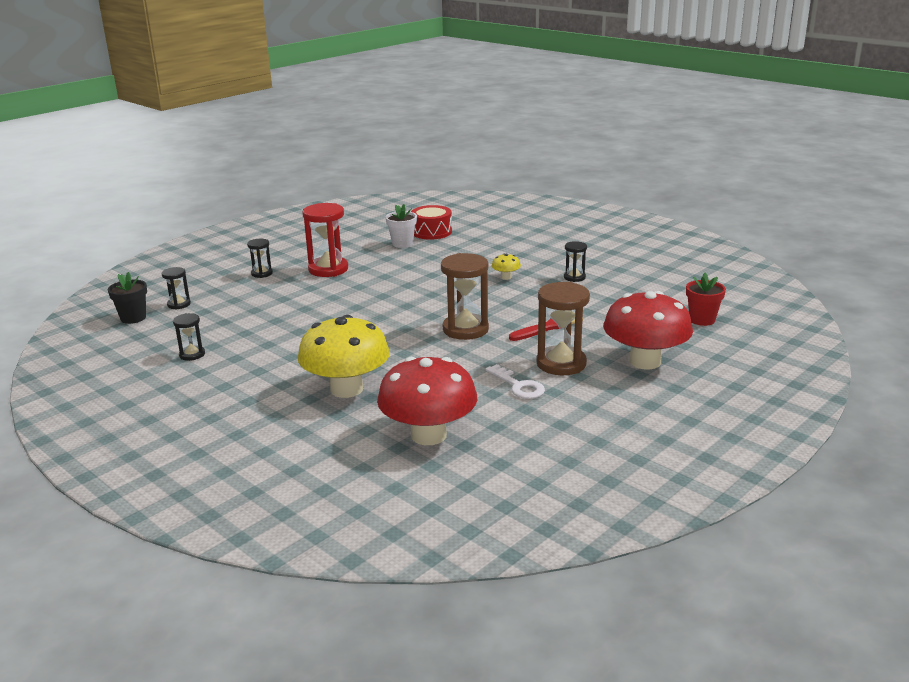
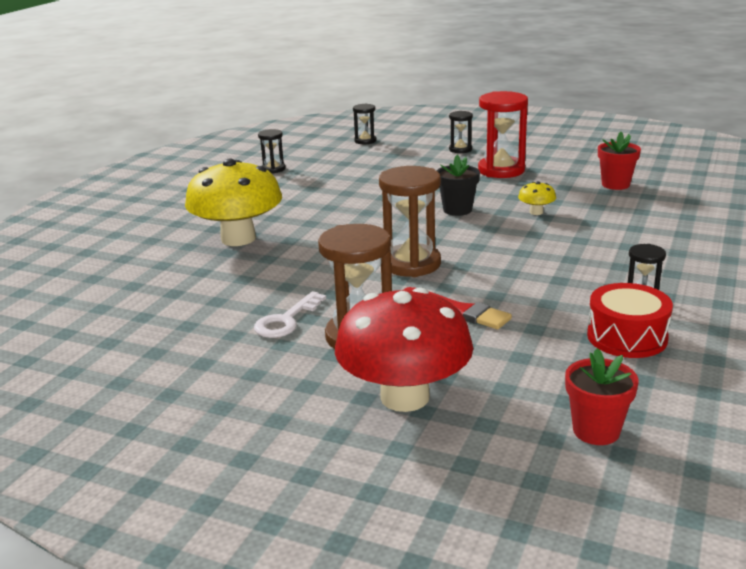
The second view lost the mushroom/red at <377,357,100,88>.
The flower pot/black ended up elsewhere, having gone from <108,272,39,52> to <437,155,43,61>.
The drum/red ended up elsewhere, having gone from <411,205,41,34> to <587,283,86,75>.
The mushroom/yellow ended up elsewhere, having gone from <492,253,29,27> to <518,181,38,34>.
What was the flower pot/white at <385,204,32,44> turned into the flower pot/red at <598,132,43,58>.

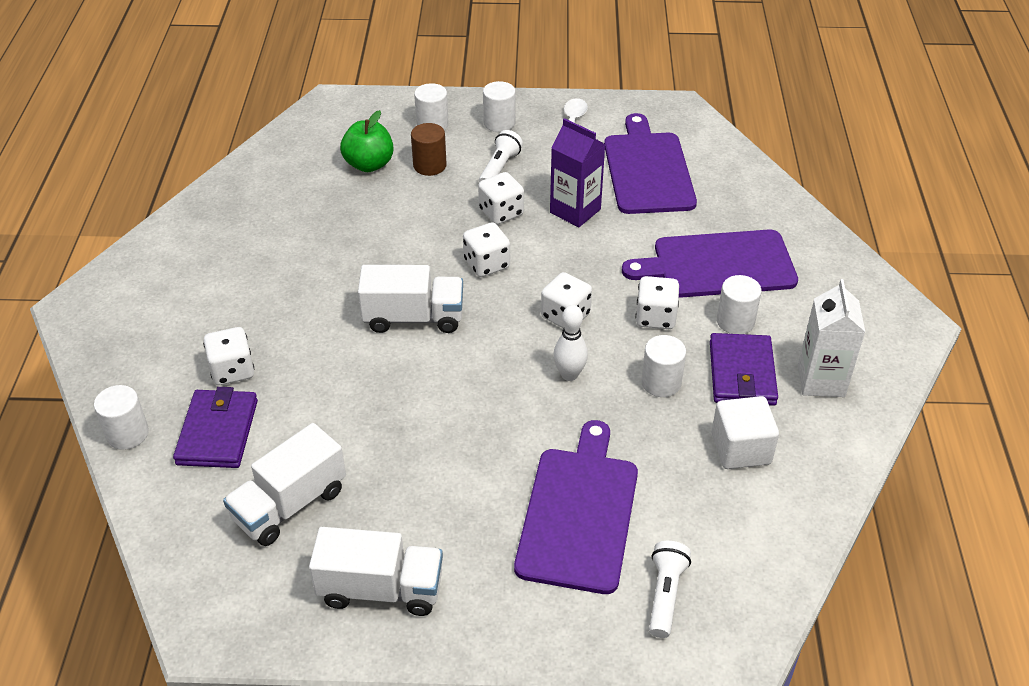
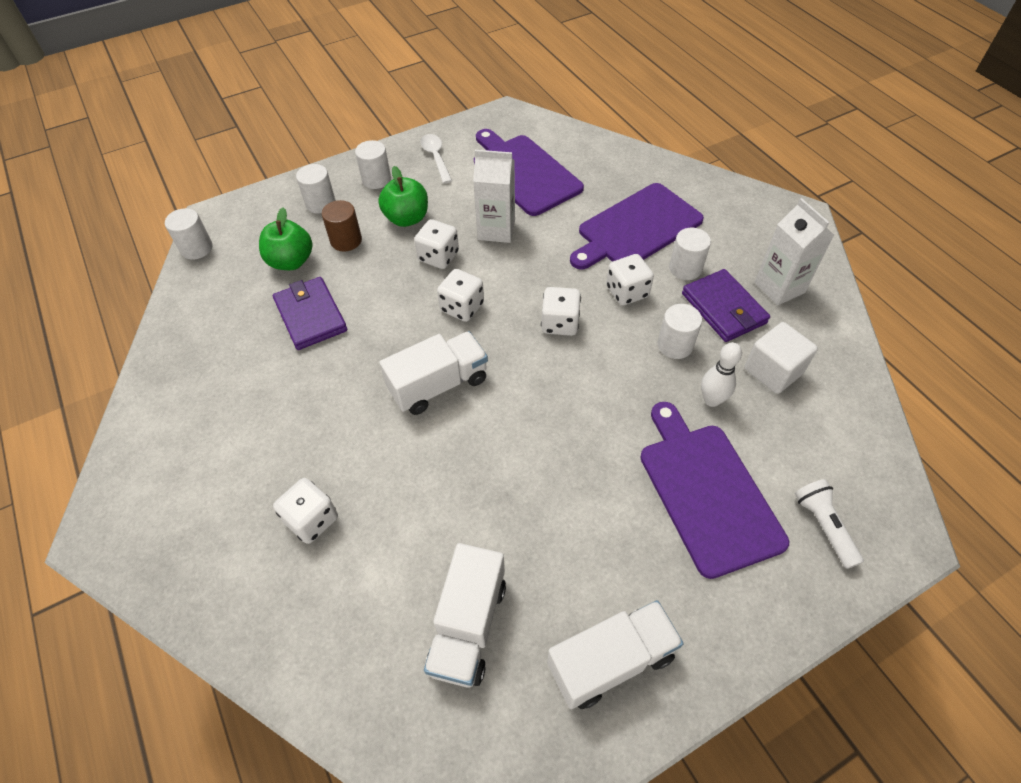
The cylinder/white ended up elsewhere, having gone from <94,385,55,65> to <165,208,47,52>.
The wallet/purple ended up elsewhere, having gone from <173,387,85,81> to <273,277,74,73>.
The bowling pin/white ended up elsewhere, having gone from <553,305,35,76> to <701,342,41,65>.
Where the flashlight/white stood at <479,130,44,52>, the apple/green came to stand at <378,166,50,61>.
What was the carton/purple at <550,118,56,109> turned into the carton/white at <473,150,42,93>.

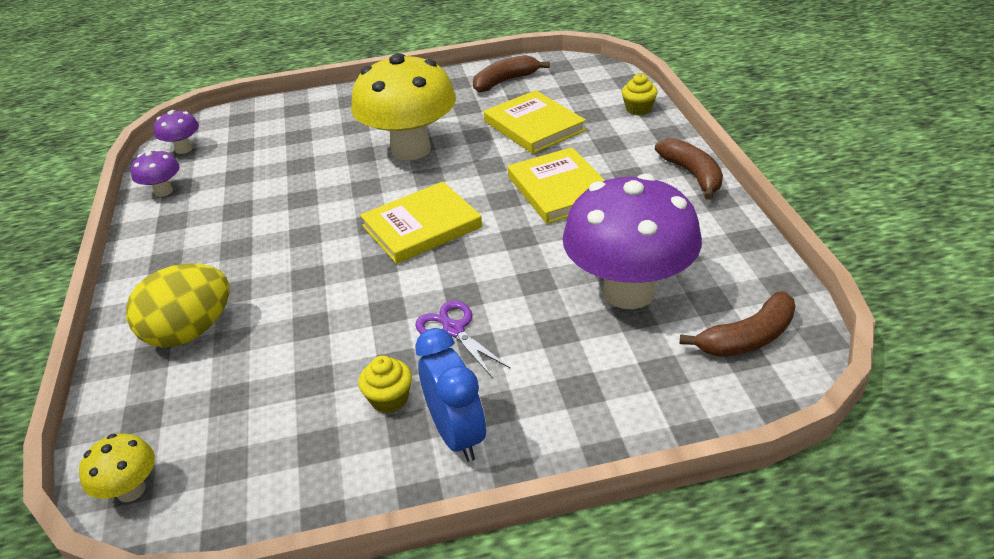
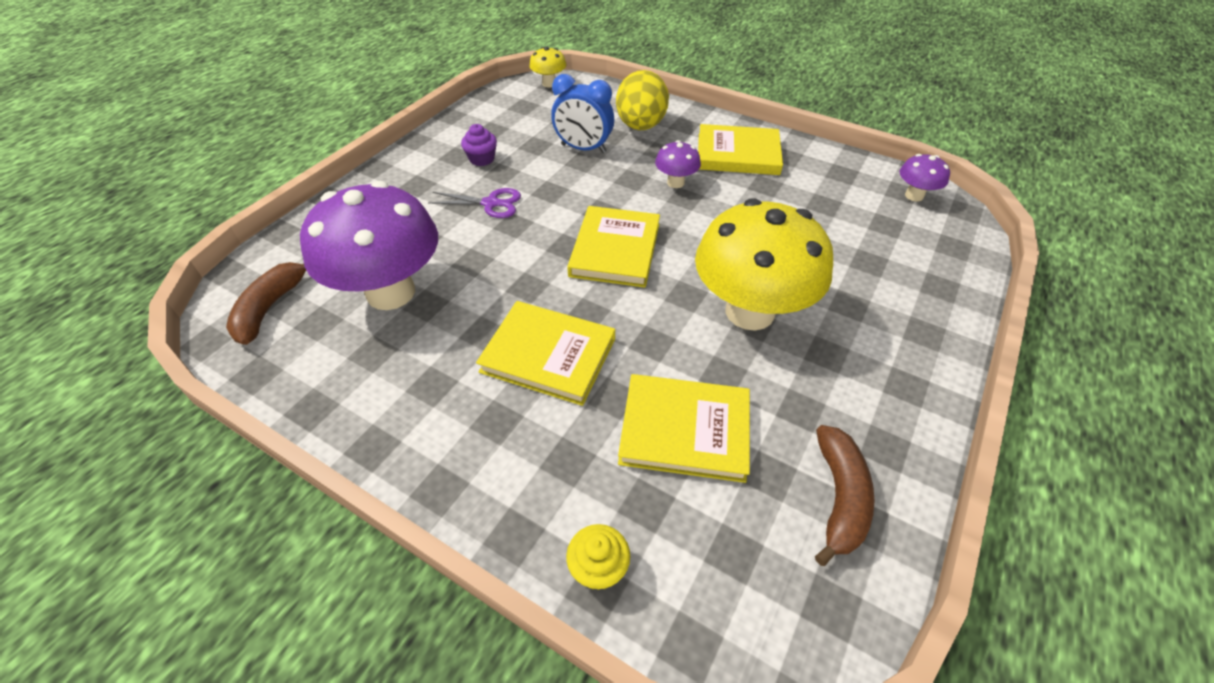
The second view lost the banana/brown at <655,138,68,62>.
The second view gained the book/yellow at <698,124,85,51>.
The mushroom/purple ended up elsewhere, having gone from <131,149,49,48> to <655,140,46,48>.
The clock/blue ended up elsewhere, having gone from <415,328,71,134> to <551,74,63,79>.
What was the cupcake/yellow at <358,356,54,57> turned into the cupcake/purple at <461,124,36,42>.

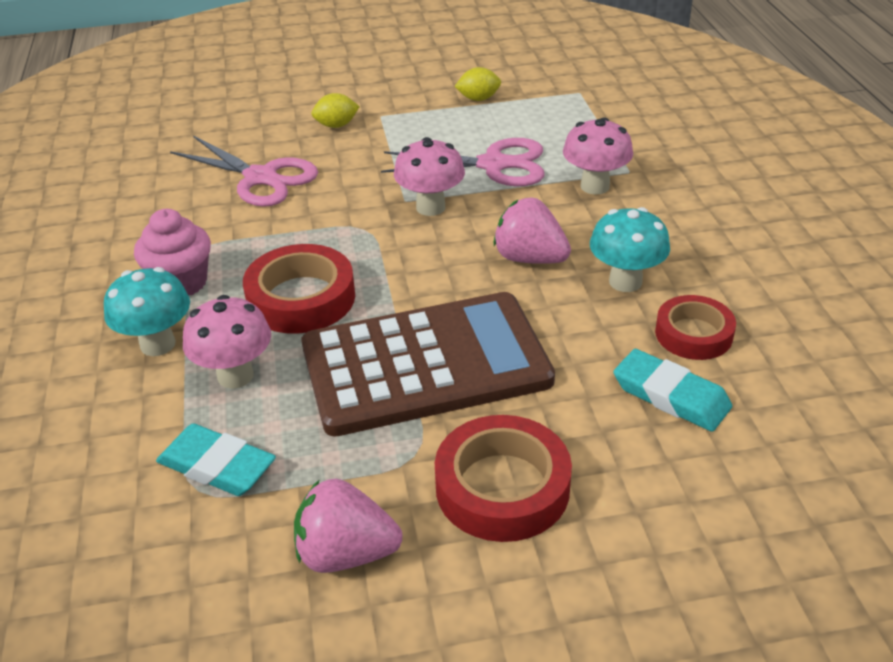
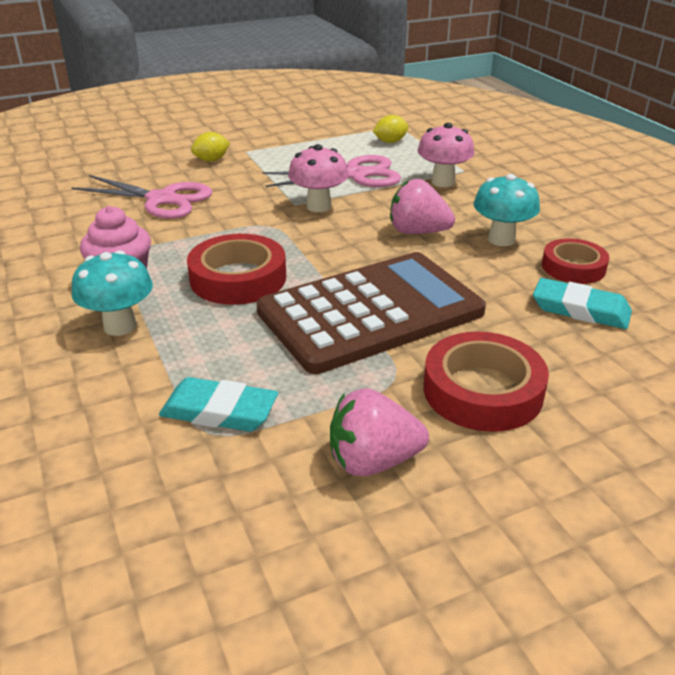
The second view lost the mushroom/pink at <183,295,88,94>.
The lemon/yellow ended up elsewhere, having gone from <454,67,47,34> to <373,115,36,28>.

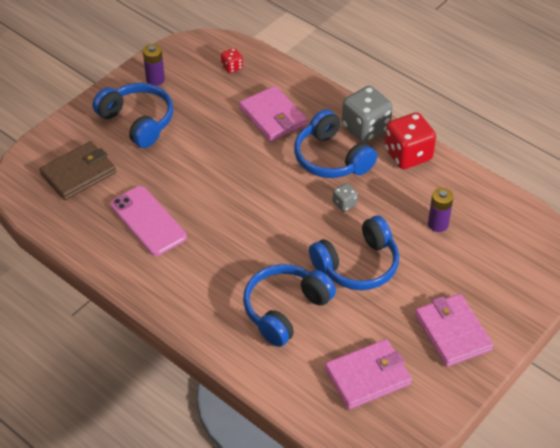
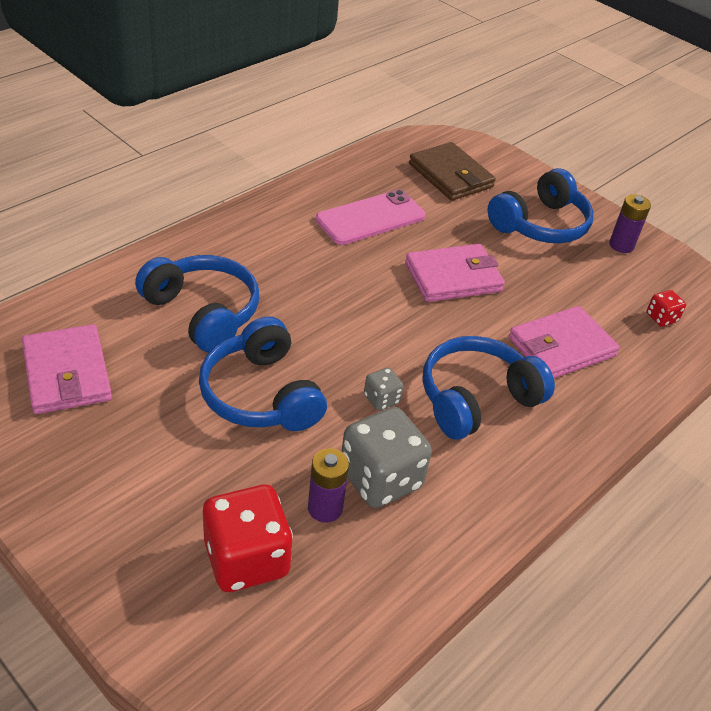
The dice/grey ended up elsewhere, having gone from <342,86,51,57> to <341,407,91,101>.
The dice/red ended up elsewhere, having gone from <385,112,51,57> to <203,485,90,107>.
The wallet/pink ended up elsewhere, having gone from <415,294,78,73> to <405,244,100,58>.

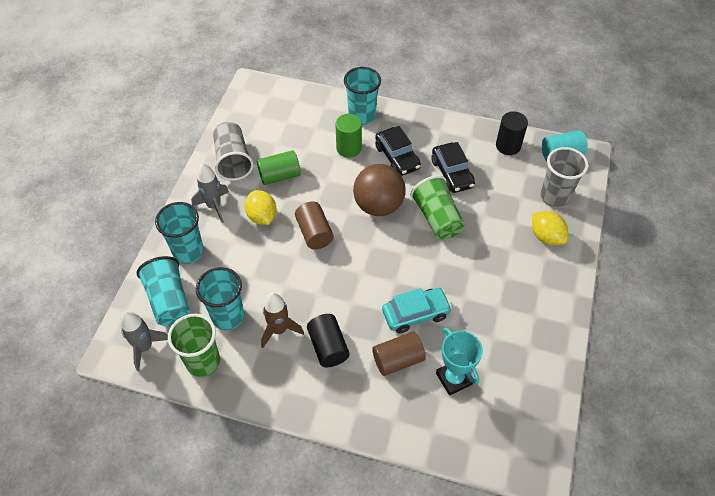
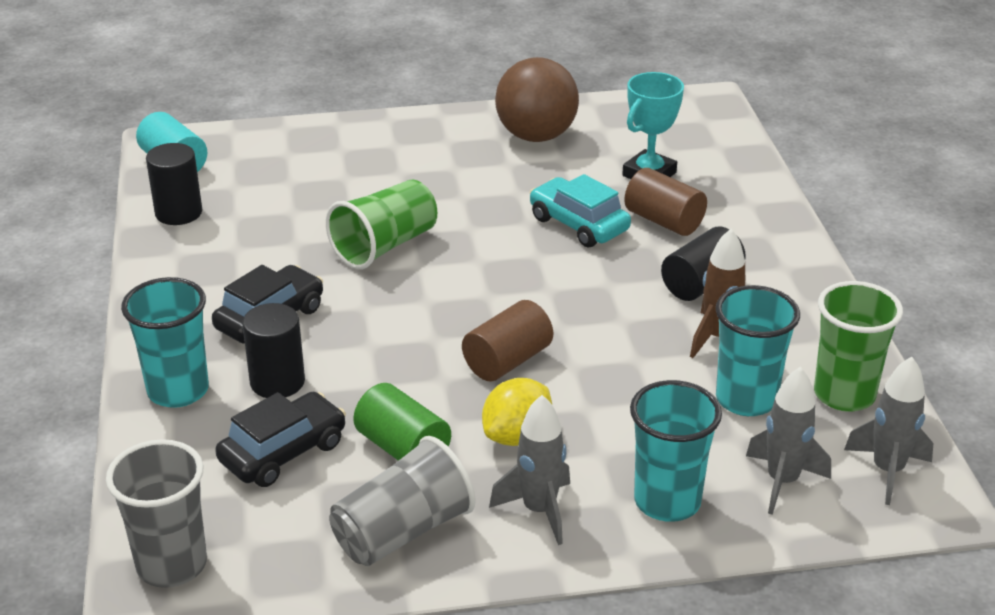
The second view lost the lemon/yellow at <532,211,36,34>.
The ball/brown ended up elsewhere, having gone from <353,164,53,52> to <495,57,84,85>.
The car/black ended up elsewhere, having gone from <431,142,44,51> to <215,392,131,95>.
The cup/grey ended up elsewhere, having gone from <540,147,48,61> to <106,439,101,149>.
Where the cup/turquoise stood at <137,256,53,70>, the rocket/grey came to stand at <746,367,85,148>.
What was the cylinder/green at <335,114,27,44> turned into the cylinder/black at <242,303,63,95>.

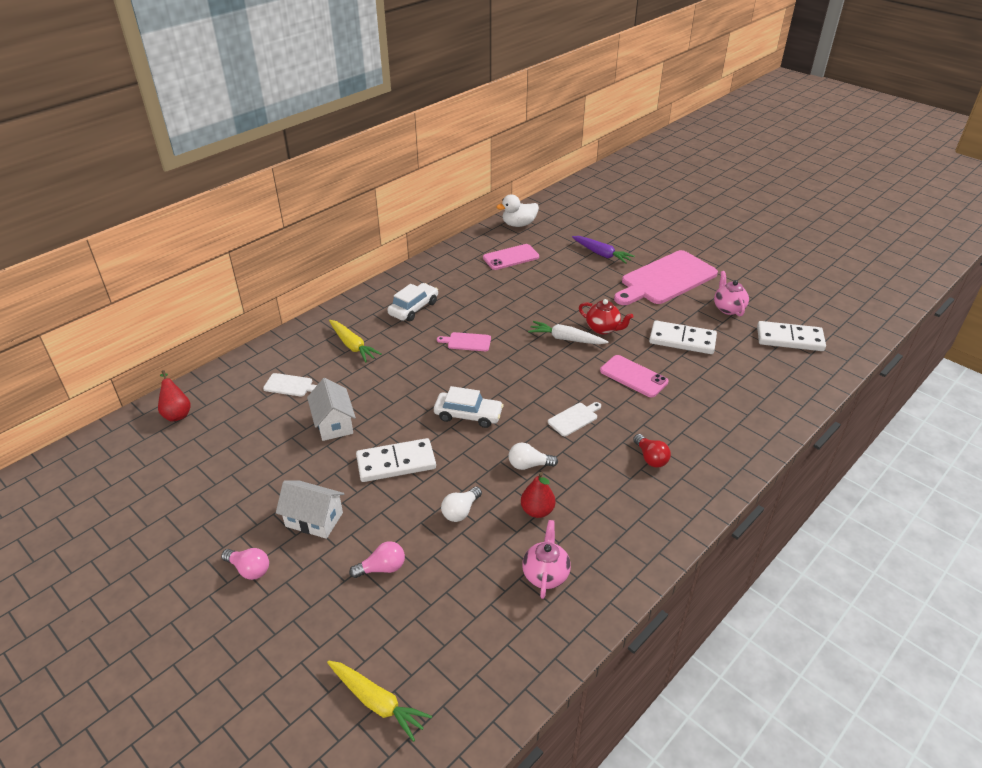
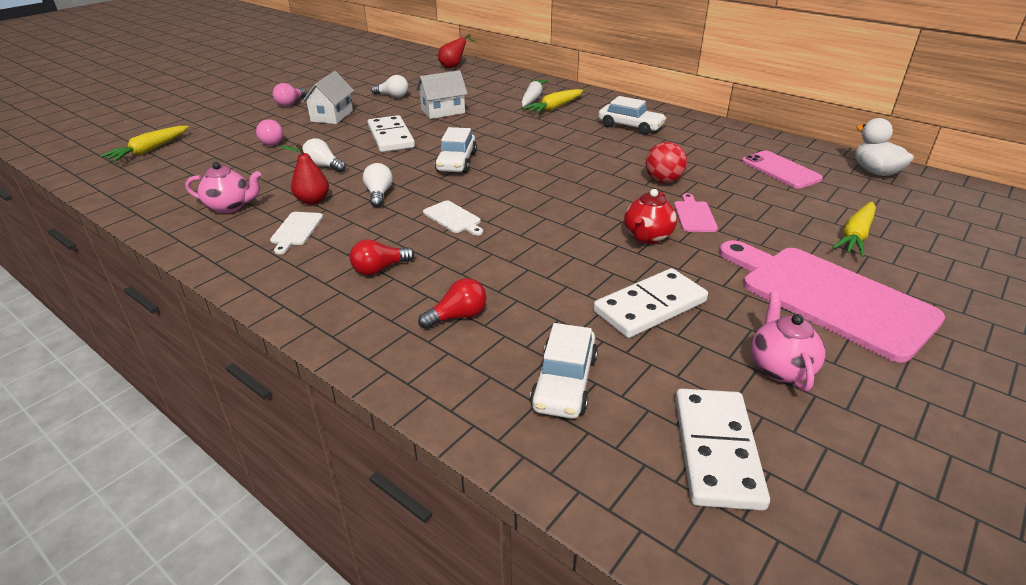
The second view lost the phone/pink at <600,355,68,43>.
The second view gained the light bulb/white at <371,75,37,23>.
The second view gained the light bulb/red at <418,278,68,51>.
The second view gained the car/white at <530,323,68,96>.
The second view gained the ball/red at <646,142,41,41>.
The cutting board/white ended up elsewhere, having gone from <263,373,54,24> to <270,212,53,42>.
The cutting board/pink ended up elsewhere, having gone from <437,332,54,19> to <674,193,44,39>.
The carrot/white ended up elsewhere, having gone from <528,321,80,23> to <521,79,28,28>.
What was the carrot/purple at <572,236,63,28> turned into the carrot/yellow at <832,201,44,56>.
The domino/white at <649,320,68,34> ended up facing another way, 45 degrees clockwise from before.
The teapot/pink at <714,271,35,45> ended up facing another way, 75 degrees counterclockwise from before.

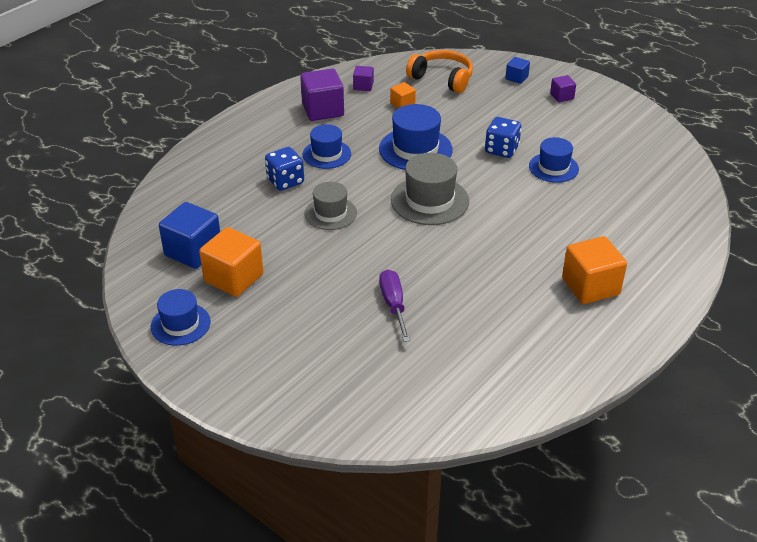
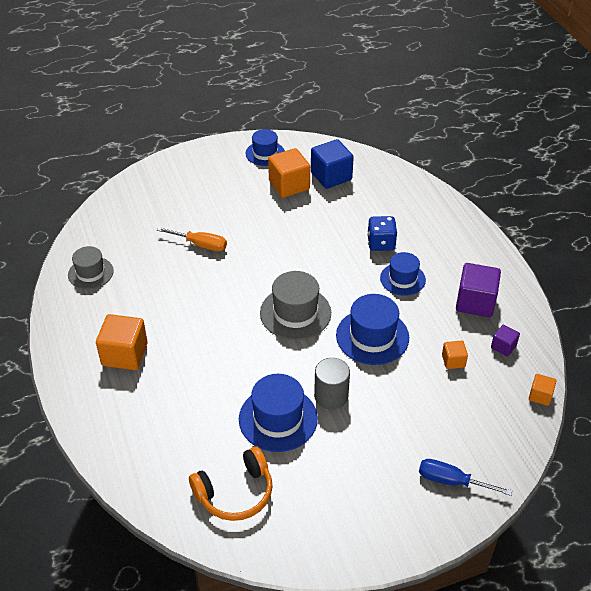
The second view lost the cube/purple at <550,75,26,27>.
The second view gained the cube/orange at <529,374,27,32>.
The hat/grey ended up elsewhere, having gone from <305,182,52,48> to <68,246,46,43>.
The headphones/orange ended up elsewhere, having gone from <406,50,67,43> to <189,447,84,74>.
Where the dice/blue stood at <485,117,36,41>, the cylinder/grey came to stand at <314,358,36,52>.
Where the cube/blue stood at <505,57,25,27>, the screwdriver/blue came to stand at <419,459,93,37>.
What was the screwdriver/purple at <379,269,31,73> turned into the screwdriver/orange at <157,227,70,24>.
The size of the hat/blue at <529,137,50,46> changed by a factor of 1.52.

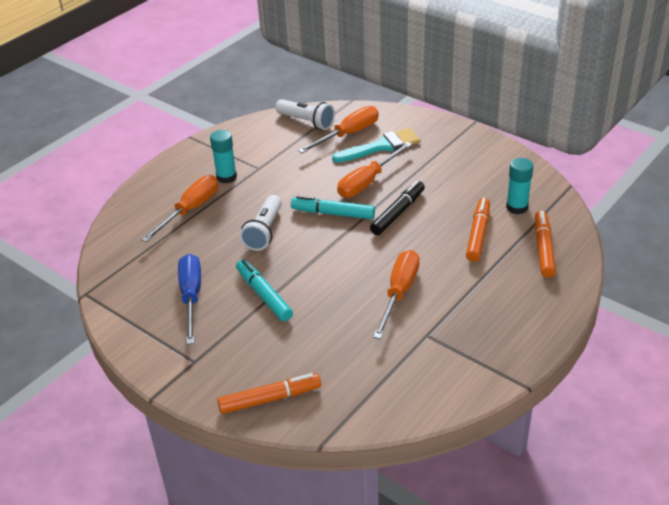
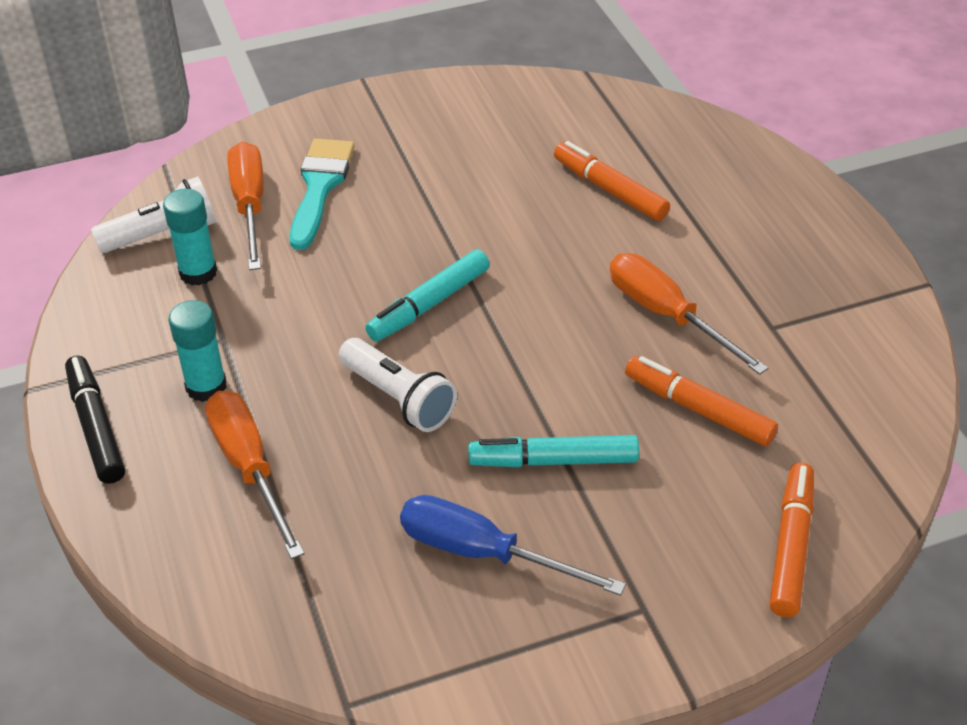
The second view lost the screwdriver/orange at <337,142,75,56>.
The marker/black ended up elsewhere, having gone from <370,181,55,54> to <65,355,60,129>.
The glue stick/turquoise ended up elsewhere, having gone from <506,158,27,56> to <163,189,54,96>.
The marker/orange ended up elsewhere, having gone from <535,210,21,68> to <625,356,153,90>.

